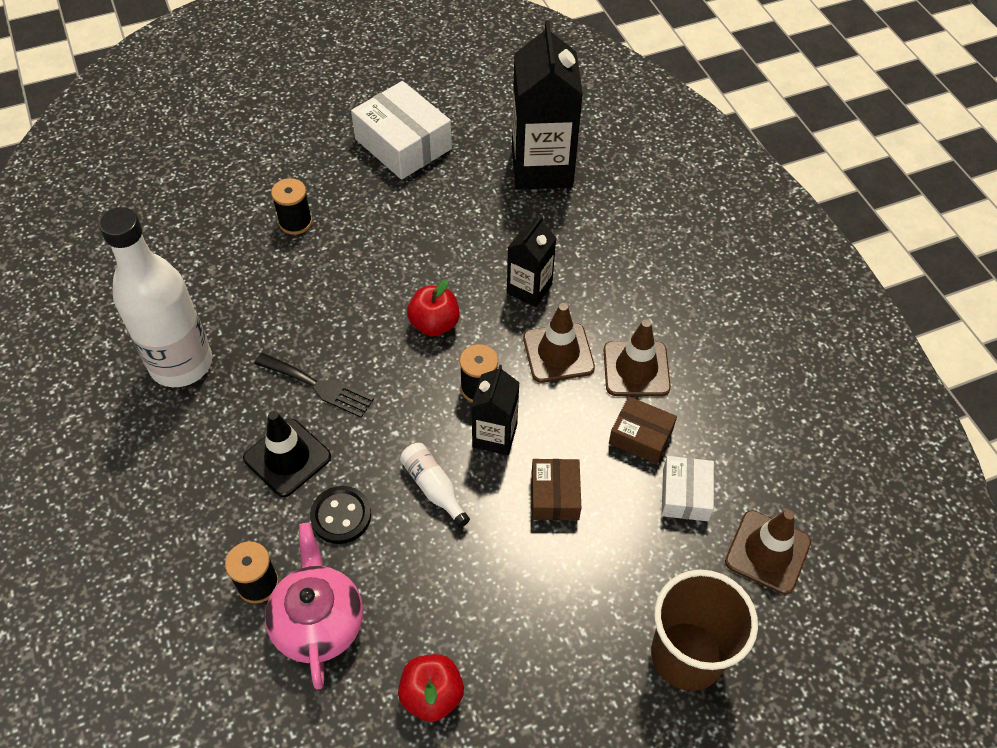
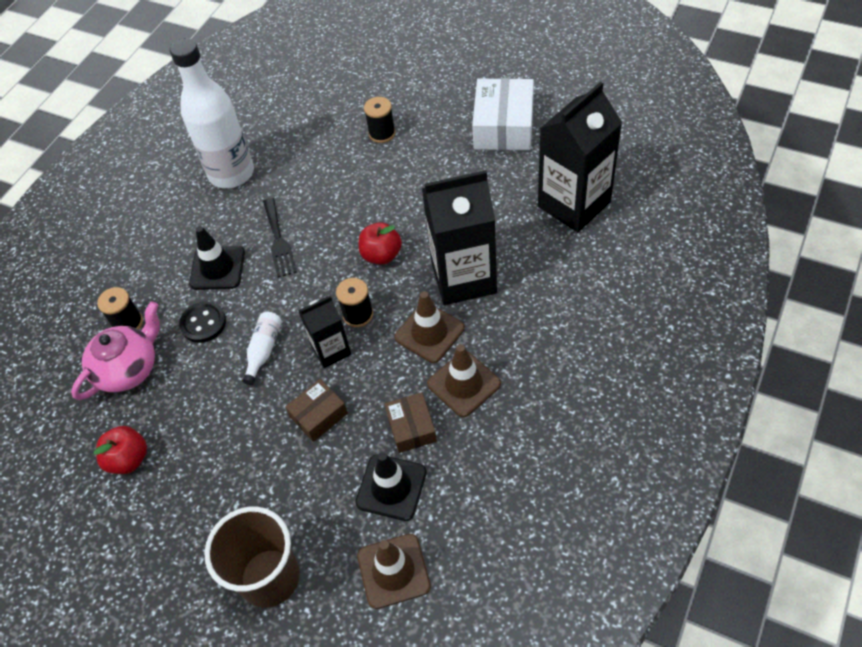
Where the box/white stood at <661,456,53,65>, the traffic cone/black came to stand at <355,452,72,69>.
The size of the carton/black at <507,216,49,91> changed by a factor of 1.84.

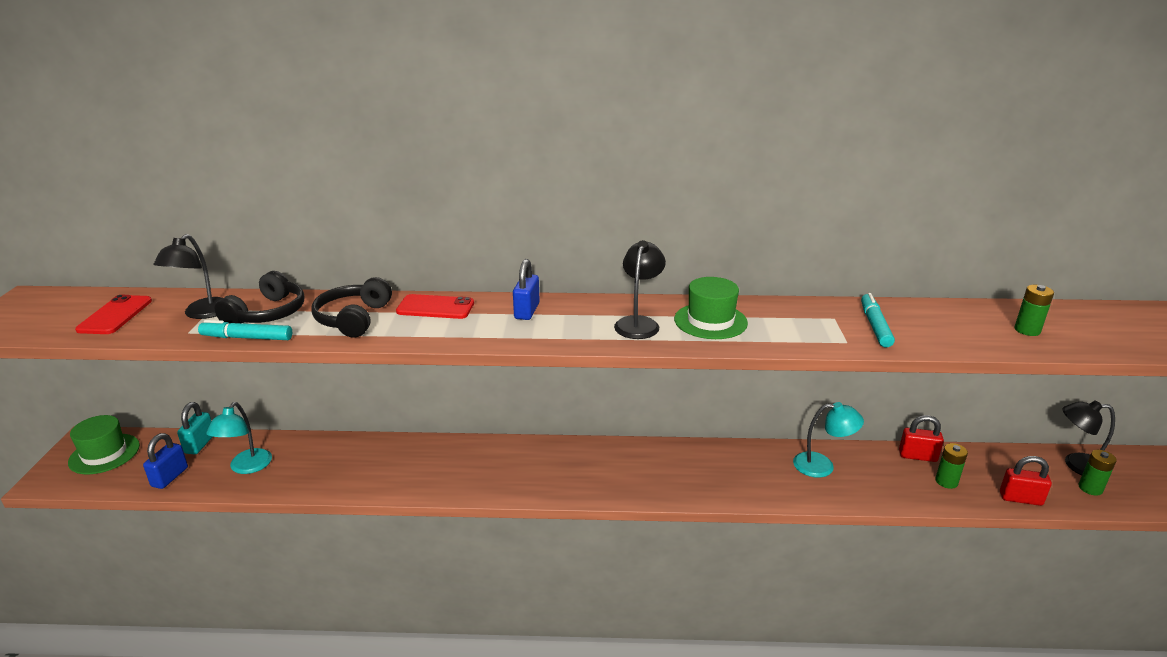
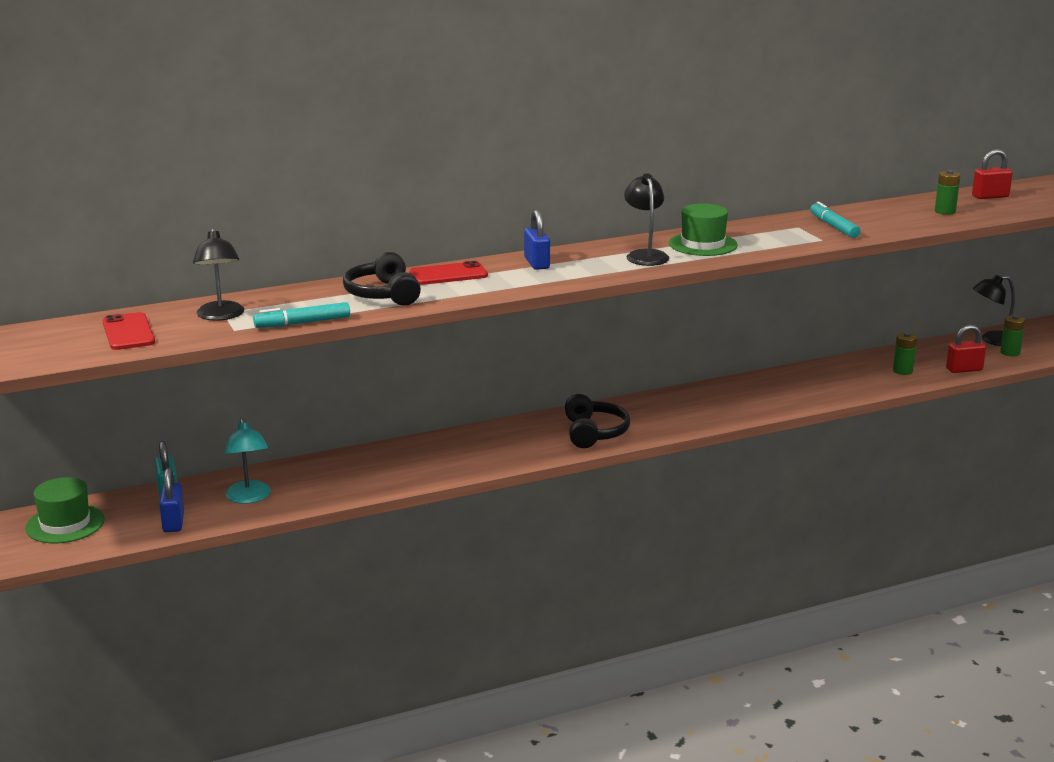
The second view lost the lamp/turquoise at <793,402,71,76>.
The headphones/black ended up elsewhere, having gone from <215,271,89,52> to <565,394,65,54>.
The padlock/red ended up elsewhere, having gone from <899,415,45,47> to <972,149,41,50>.

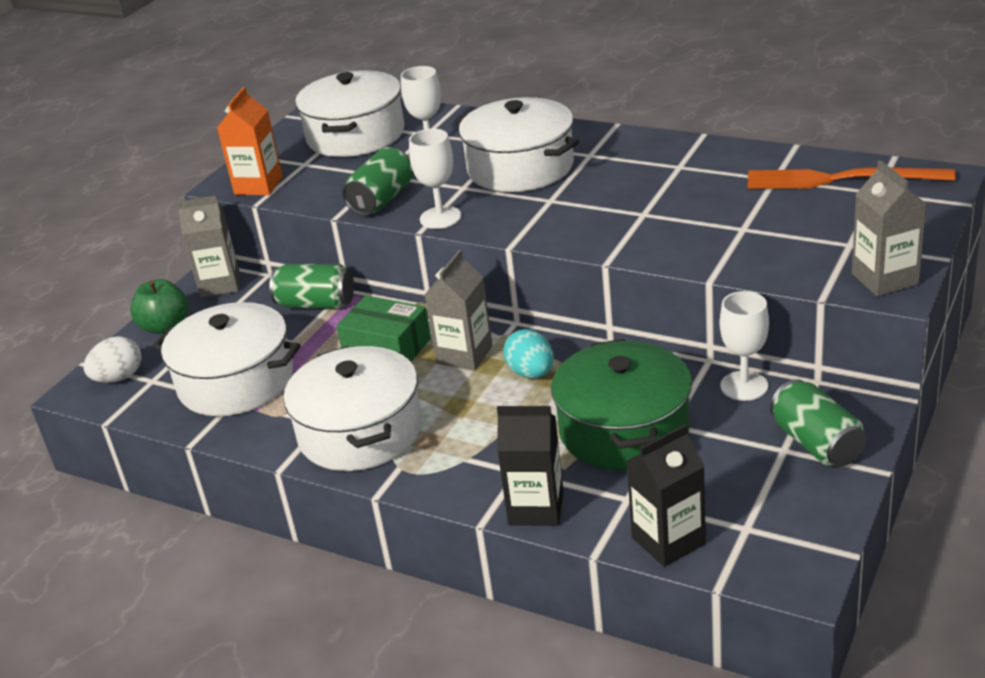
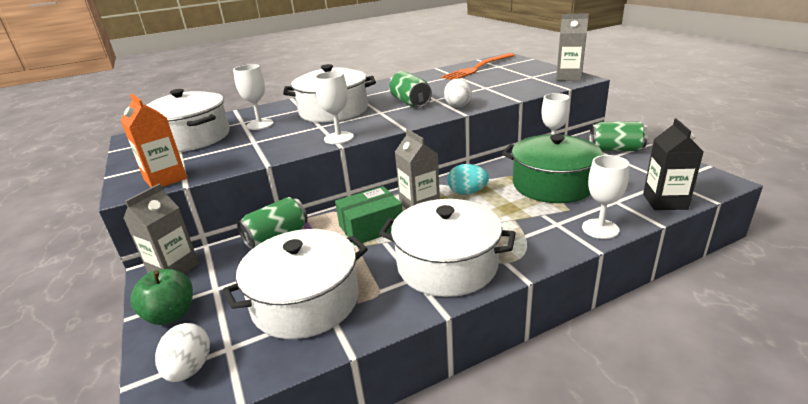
The second view gained the egg/white at <444,78,28,29>.
The can/green ended up elsewhere, having gone from <342,147,71,69> to <389,71,43,37>.
Where the carton/black stood at <497,406,67,120>, the goblet/white came to stand at <582,155,47,84>.

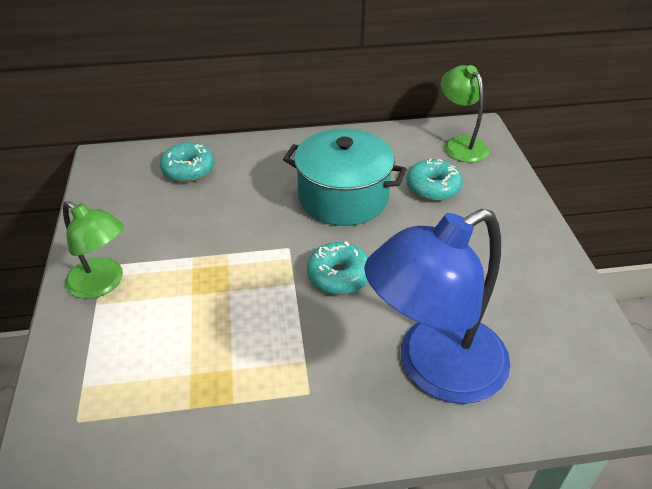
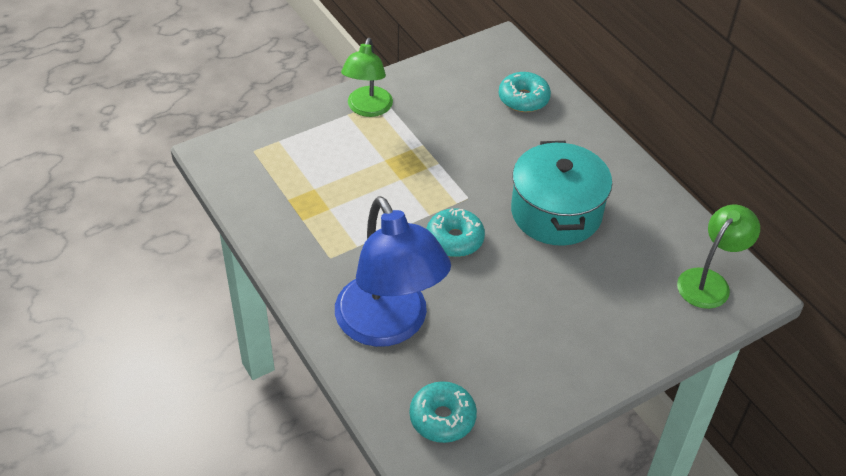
The donut/turquoise ended up elsewhere, having gone from <406,158,57,43> to <410,381,67,62>.
The lamp/blue at <364,209,147,195> ended up facing another way, 150 degrees counterclockwise from before.

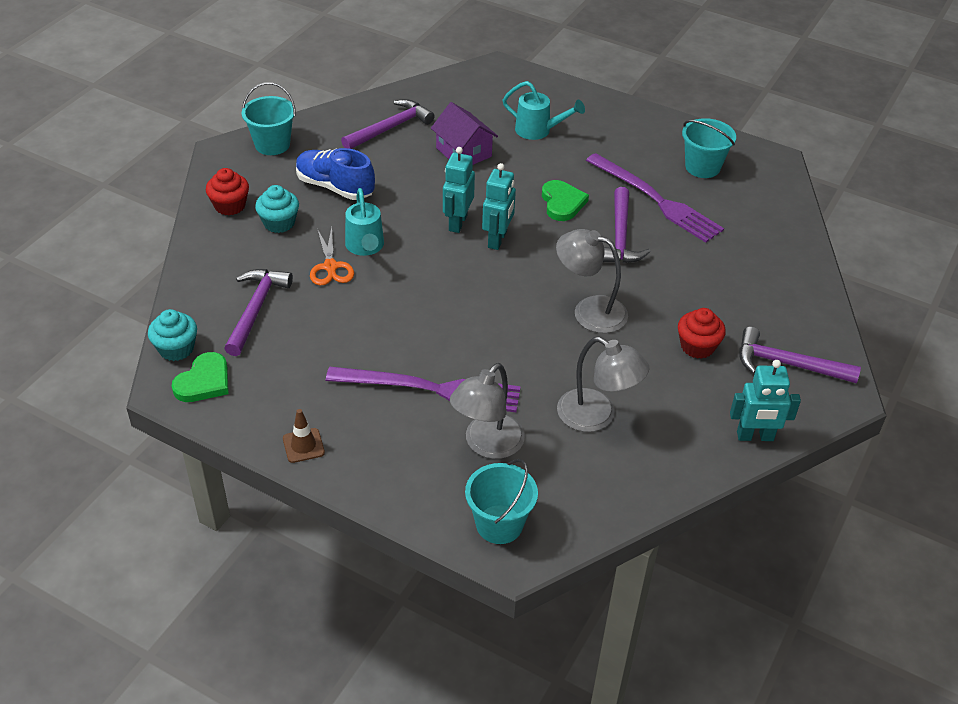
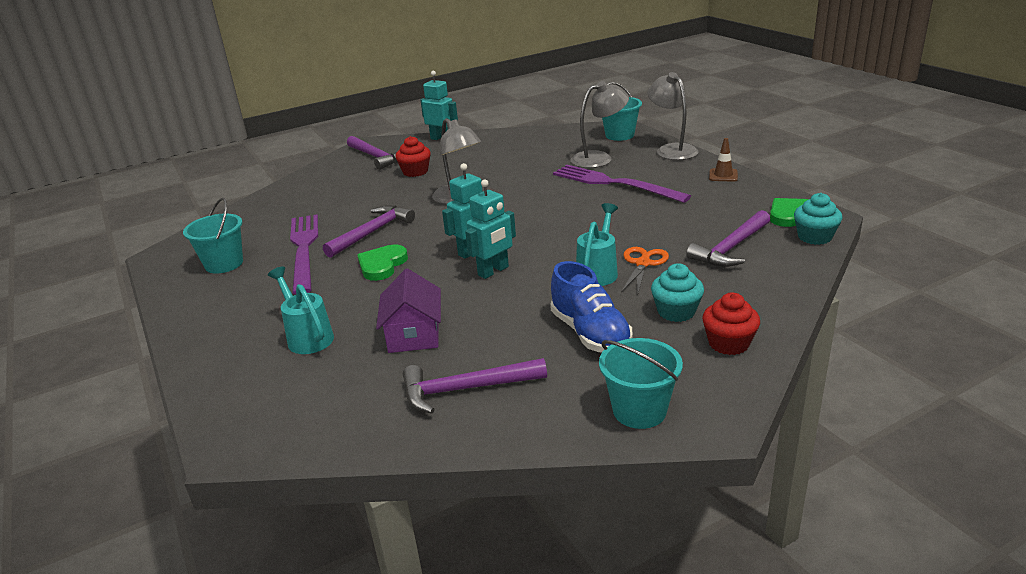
The lamp/grey ended up elsewhere, having gone from <557,337,92,95> to <647,72,51,88>.

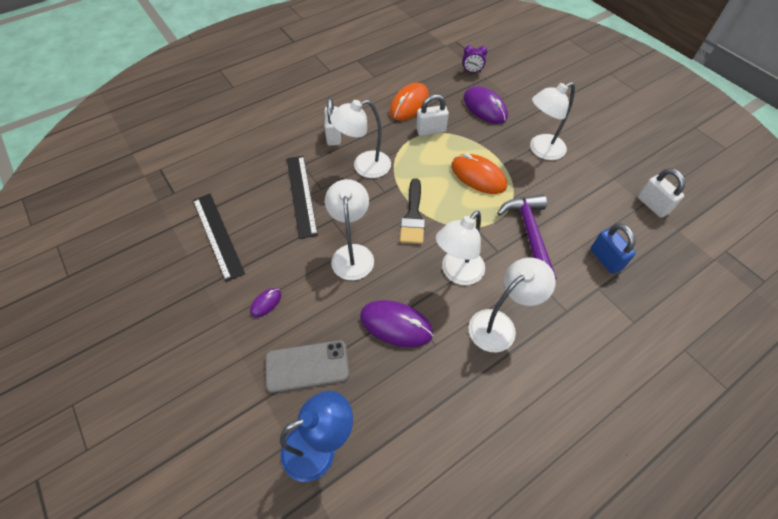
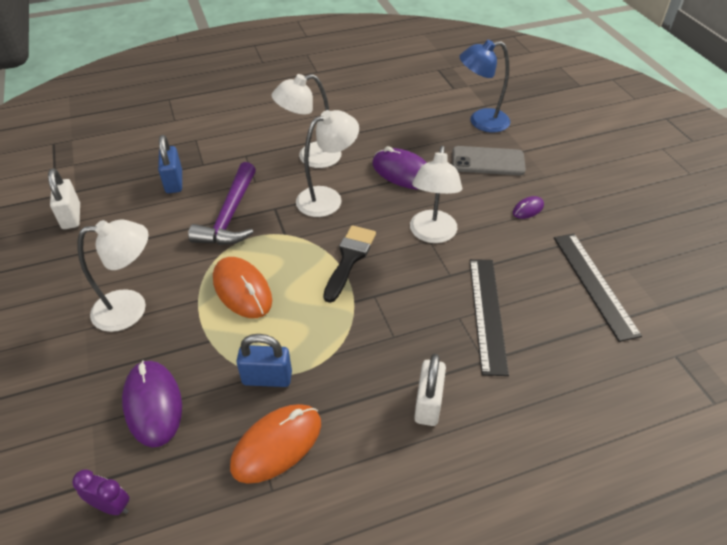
The second view lost the lamp/white at <330,100,61,78>.
What was the padlock/white at <416,94,33,42> turned into the padlock/blue at <236,334,56,53>.

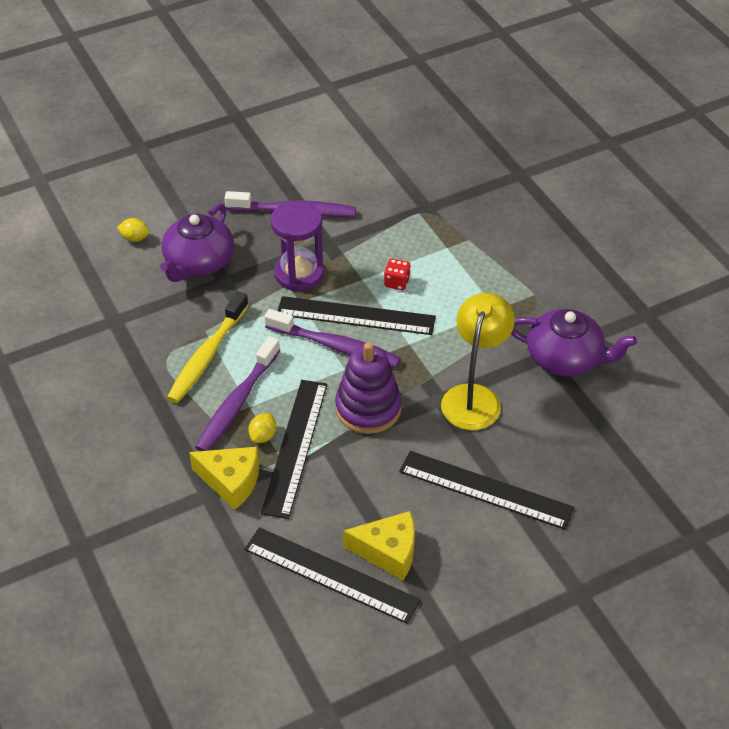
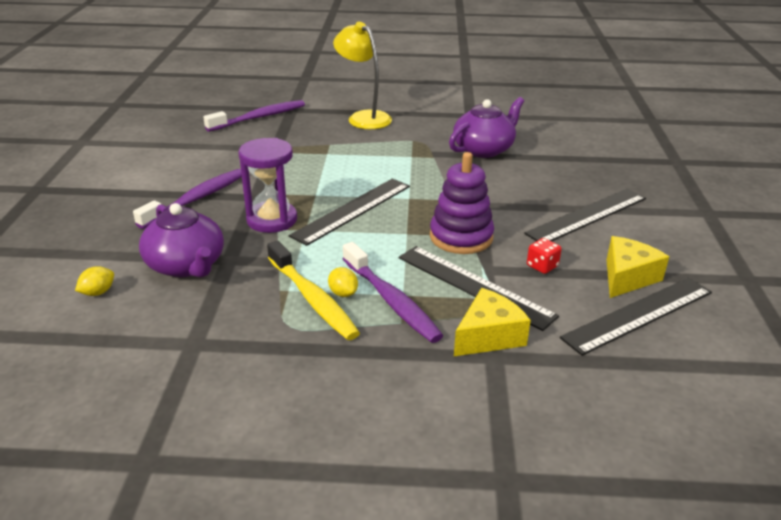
The lemon/yellow ended up elsewhere, having gone from <248,413,28,30> to <328,267,30,30>.
The toothbrush/purple ended up elsewhere, having gone from <264,309,137,59> to <203,100,102,32>.
The dice/red ended up elsewhere, having gone from <384,259,27,31> to <527,238,35,36>.
The lamp/yellow ended up elsewhere, having gone from <441,293,74,137> to <333,22,59,107>.

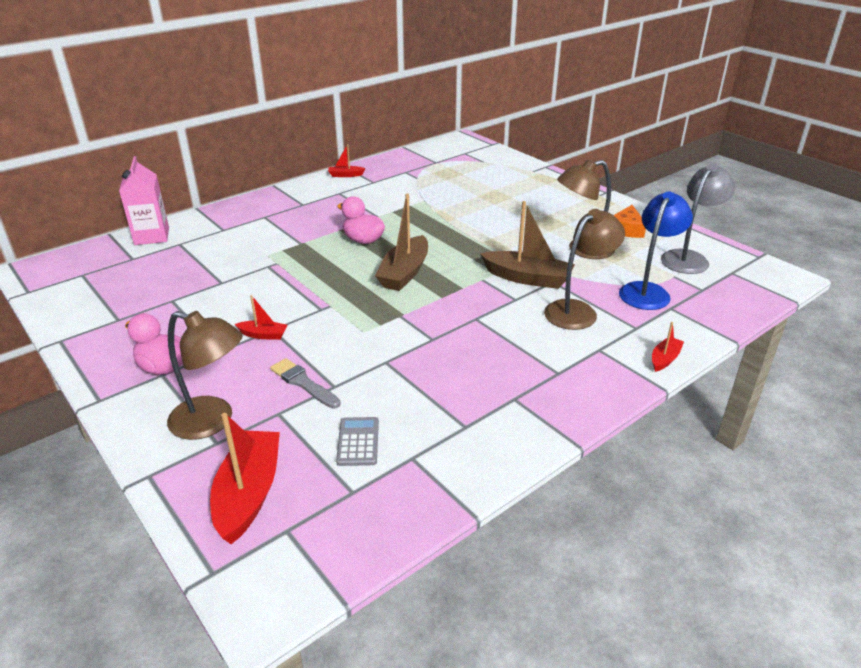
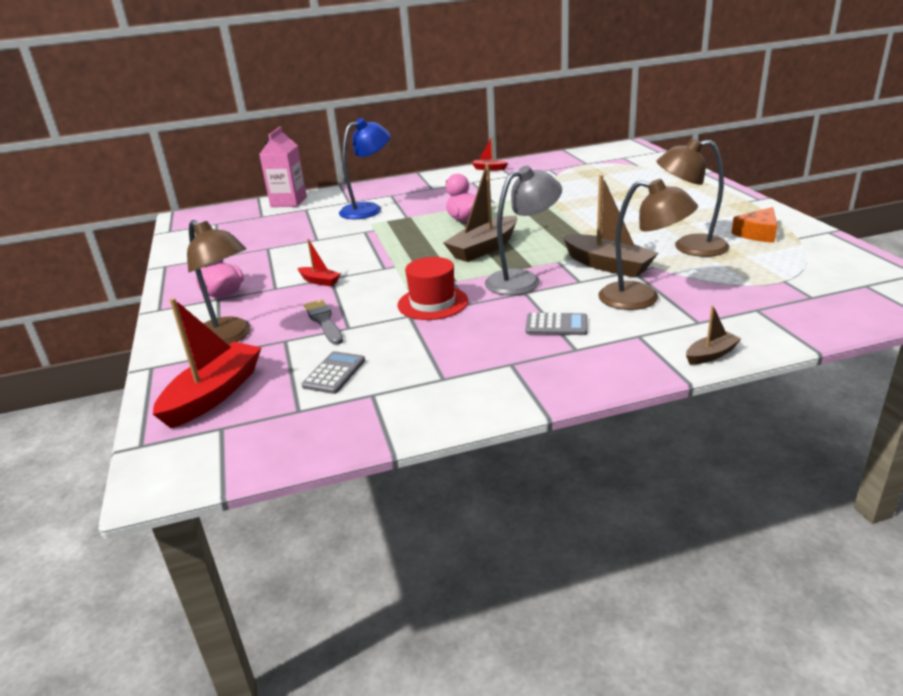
The second view gained the hat/red at <397,257,71,63>.
The second view gained the calculator/grey at <526,313,61,22>.
The lamp/blue ended up elsewhere, having gone from <619,191,74,119> to <339,118,52,101>.
The lamp/grey ended up elsewhere, having gone from <661,164,74,110> to <485,166,77,129>.
What was the boat/red at <652,322,32,50> turned into the boat/brown at <686,305,55,60>.
The lamp/brown at <544,209,81,121> ended up facing another way, 45 degrees clockwise from before.

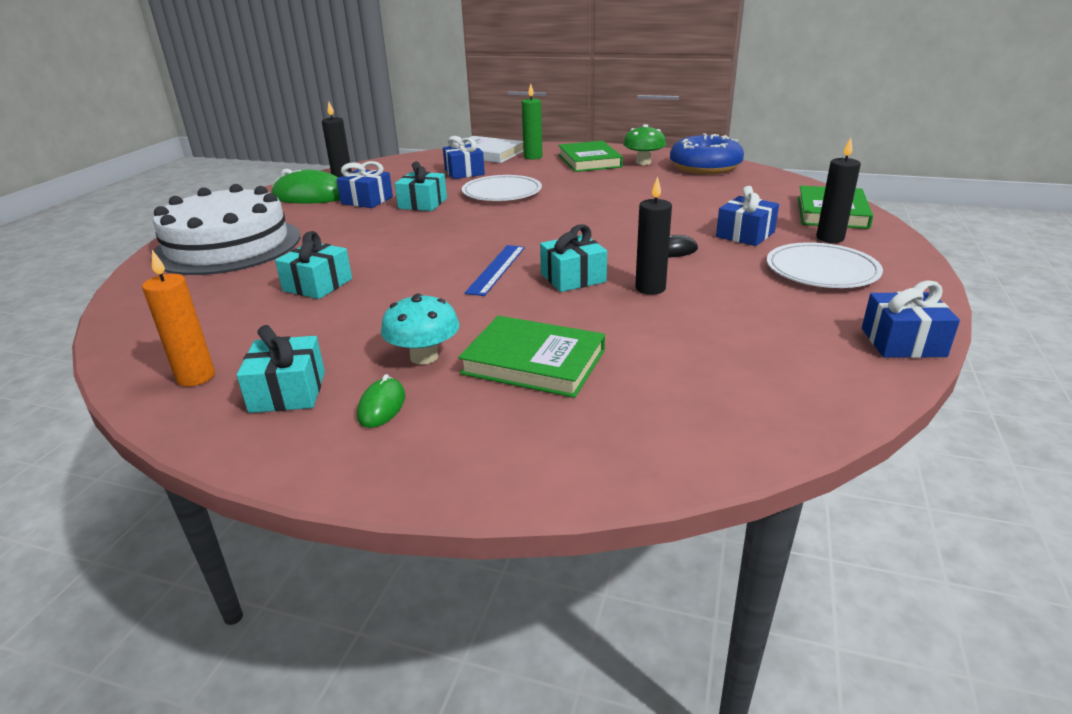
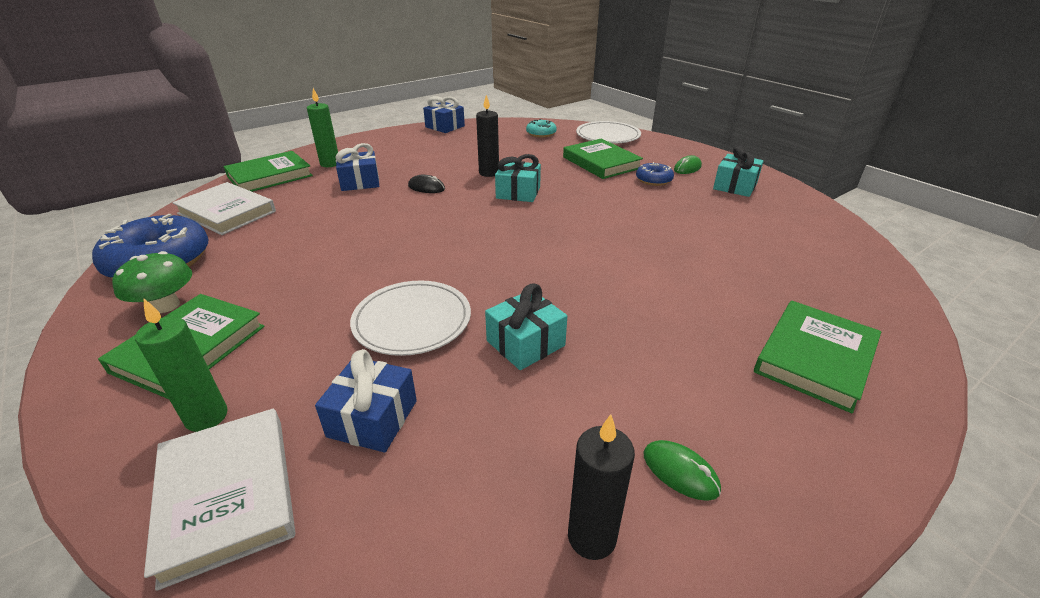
The second view lost the candle/orange at <142,250,73,136>.
The second view lost the gift/turquoise at <275,231,77,68>.
The second view lost the gift/blue at <336,161,57,47>.
The second view lost the ruler/blue at <465,245,60,51>.
The second view gained the book/white at <172,182,104,53>.
The second view gained the donut/turquoise at <526,119,31,19>.
The plate/white ended up elsewhere, having gone from <767,242,116,46> to <576,121,65,23>.
Where the cake/white stood at <151,184,149,91>, the book/green came to stand at <754,301,127,112>.
Where the mushroom/turquoise stood at <381,293,78,72>, the donut/blue came to stand at <636,162,38,24>.
What was the candle/black at <816,137,45,106> turned into the candle/green at <307,88,31,79>.
The size of the mouse/green at <272,169,68,35> changed by a factor of 0.50.

